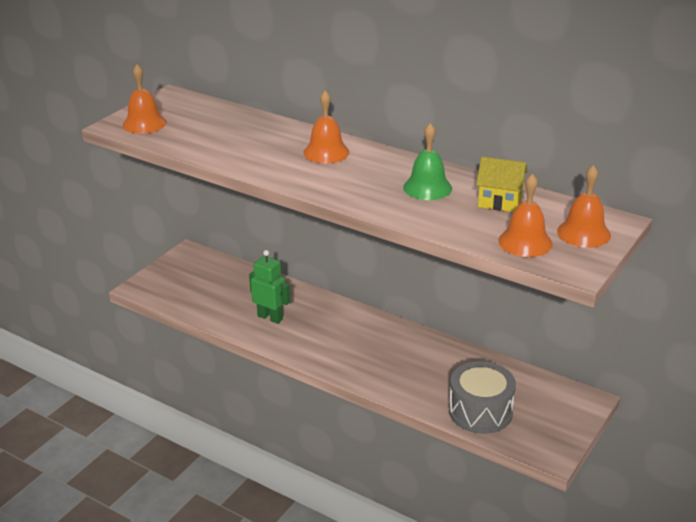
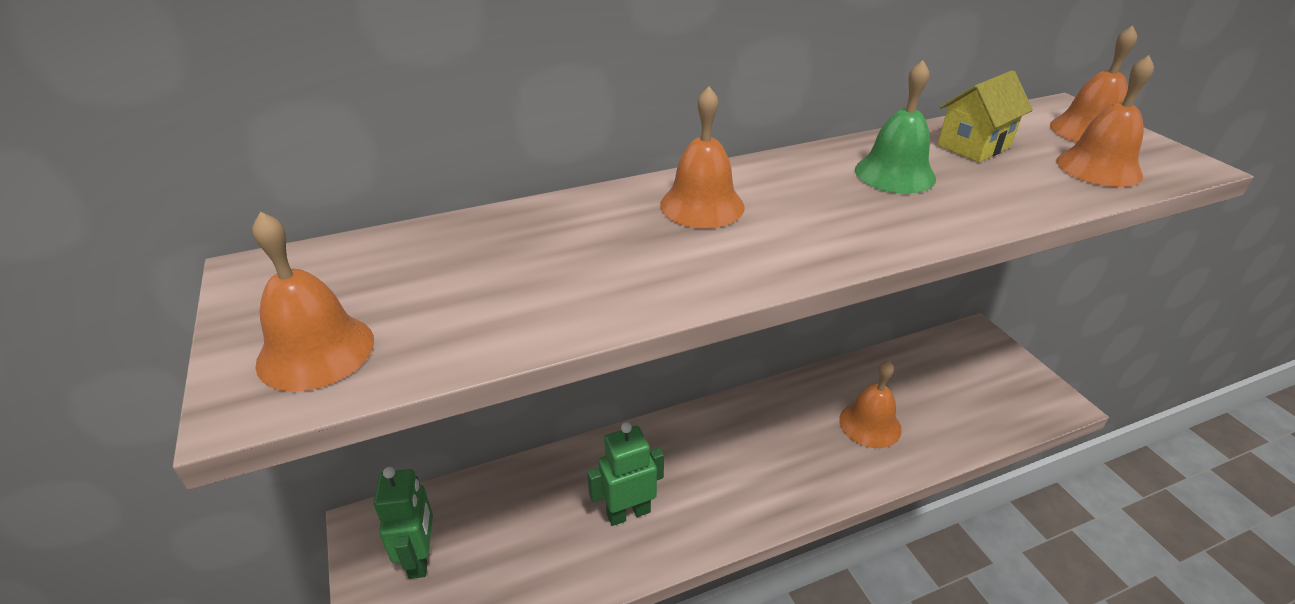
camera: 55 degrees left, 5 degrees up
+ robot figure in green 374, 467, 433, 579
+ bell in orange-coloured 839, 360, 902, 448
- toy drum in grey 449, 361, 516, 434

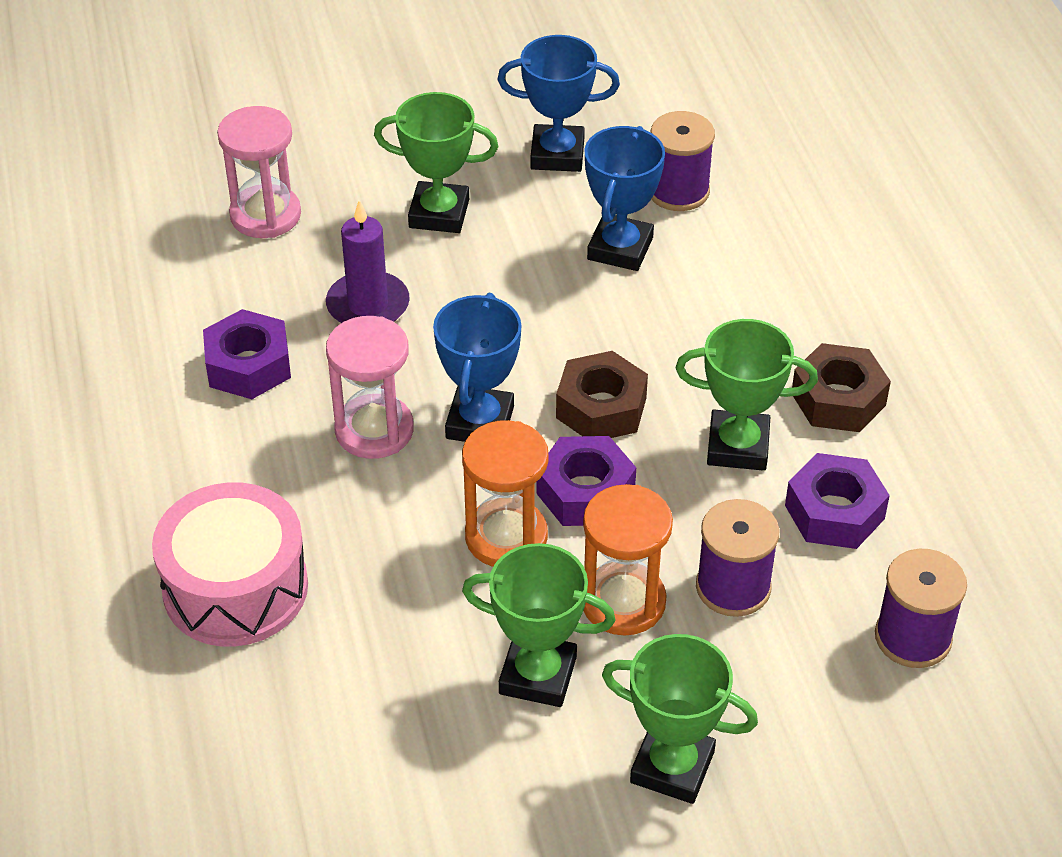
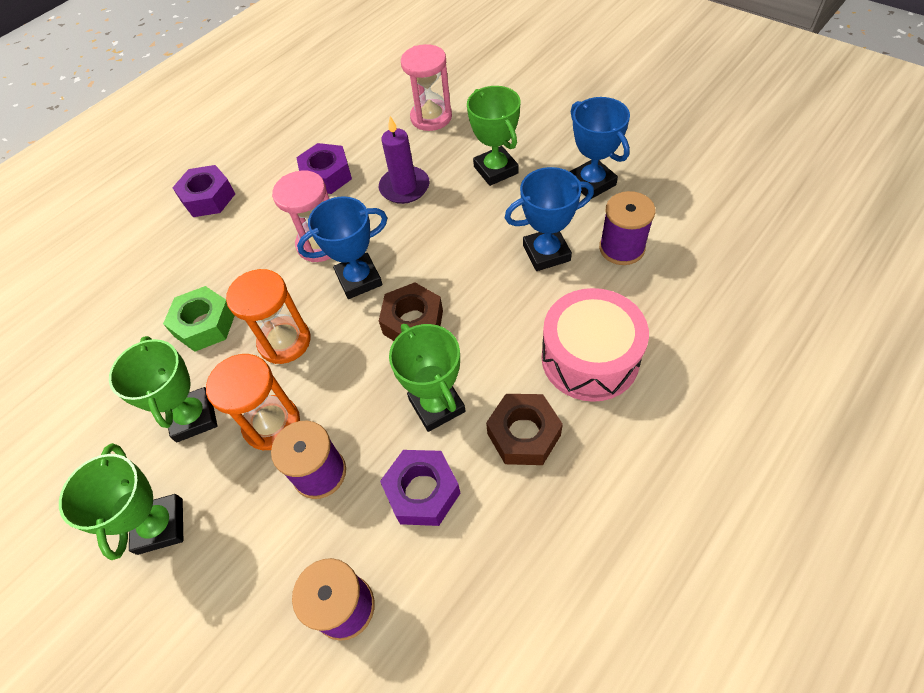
camera: 60 degrees right, 10 degrees up
+ hex nut in green 163, 286, 235, 352
~ hex nut in purple 536, 436, 636, 526 to 172, 165, 235, 217
~ toy drum in rose-pink 152, 482, 308, 647 to 542, 288, 649, 402

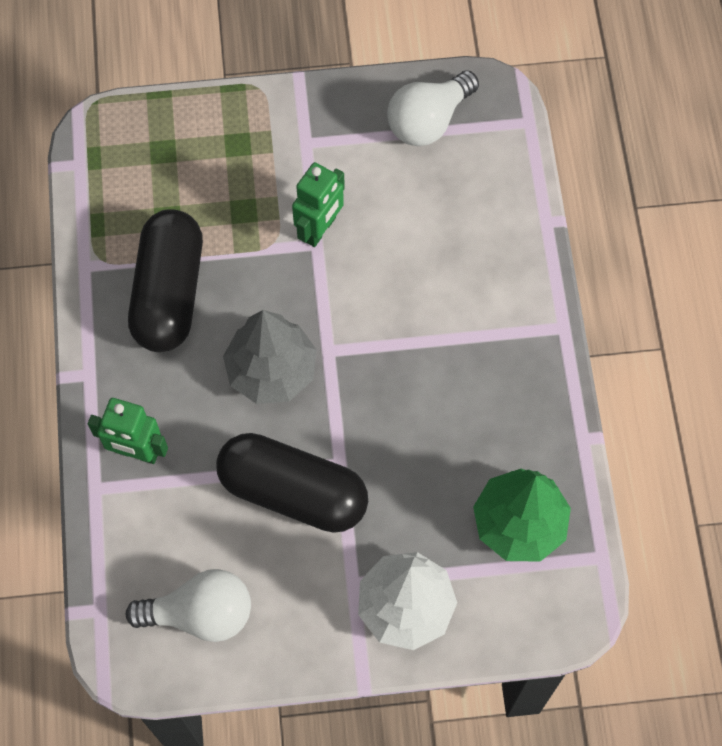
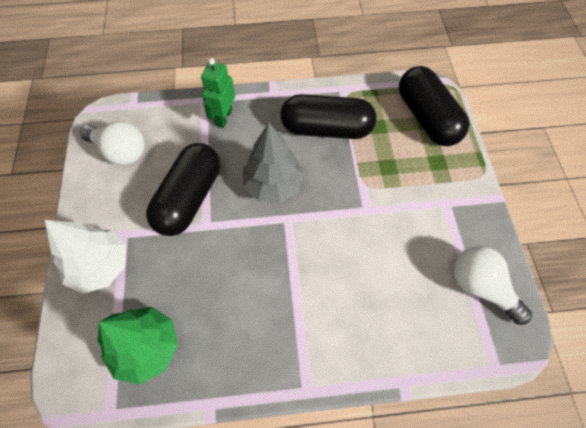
camera: 90 degrees right, 5 degrees down
~ lightbulb in pure white 126, 569, 251, 642 = 80, 121, 144, 165 60 degrees counterclockwise
+ pill in ebony 399, 66, 469, 146
- robot figure in green 292, 162, 345, 247

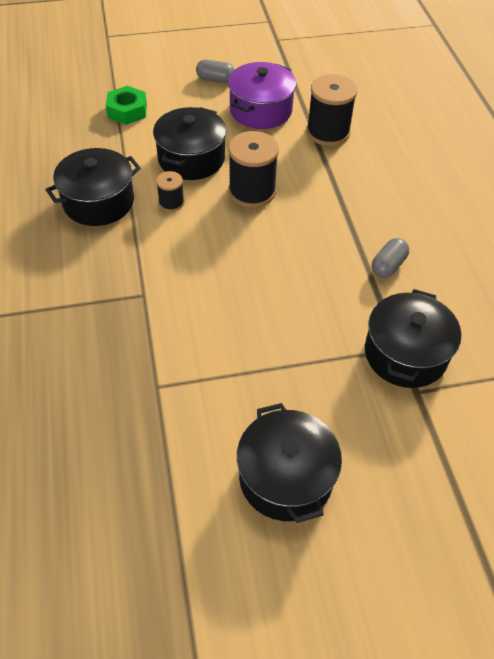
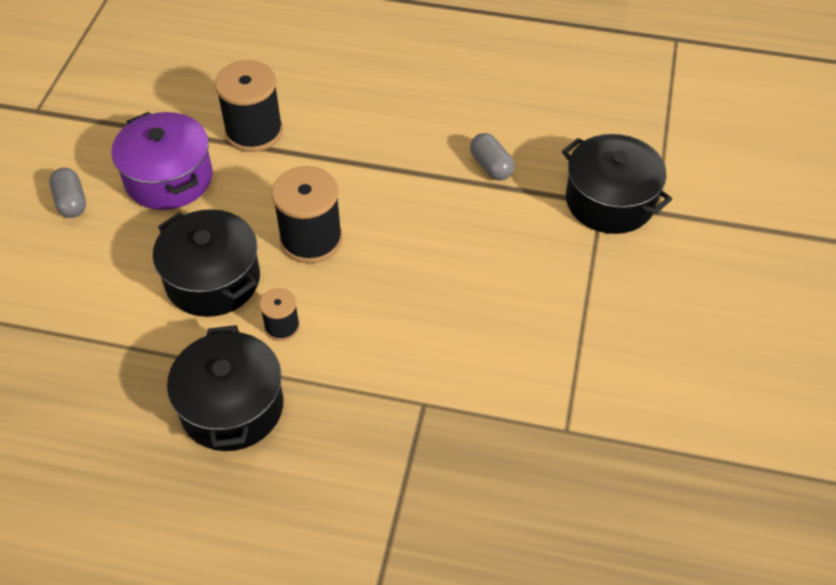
camera: 65 degrees left, 0 degrees up
~ pill in grey 196, 59, 235, 83 = 49, 168, 86, 218 60 degrees counterclockwise
- hex nut in green 106, 86, 147, 125
- cooking pot in ebony 237, 403, 342, 523

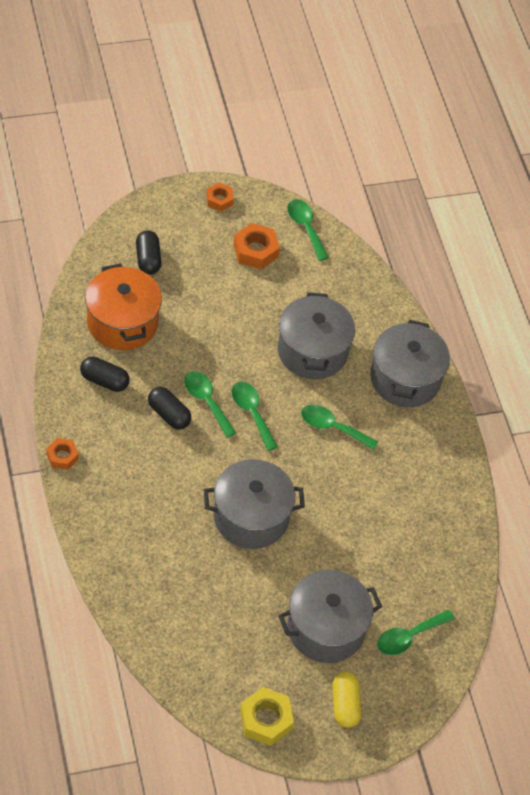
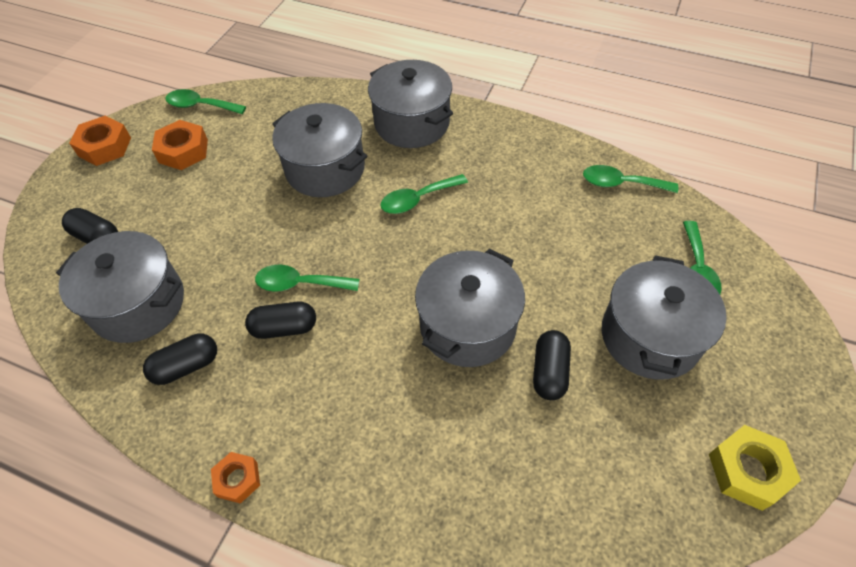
camera: 45 degrees left, 0 degrees up
~ cooking pot in orange-coloured 85, 263, 162, 350 to cooking pot in grey 56, 231, 184, 343
~ hex nut in orange-coloured 207, 183, 234, 211 = 69, 116, 131, 166 x1.58
+ pill in ebony 533, 330, 571, 400
~ spoon in green 231, 382, 278, 451 to 583, 165, 678, 193
- pill in golden 333, 672, 361, 728

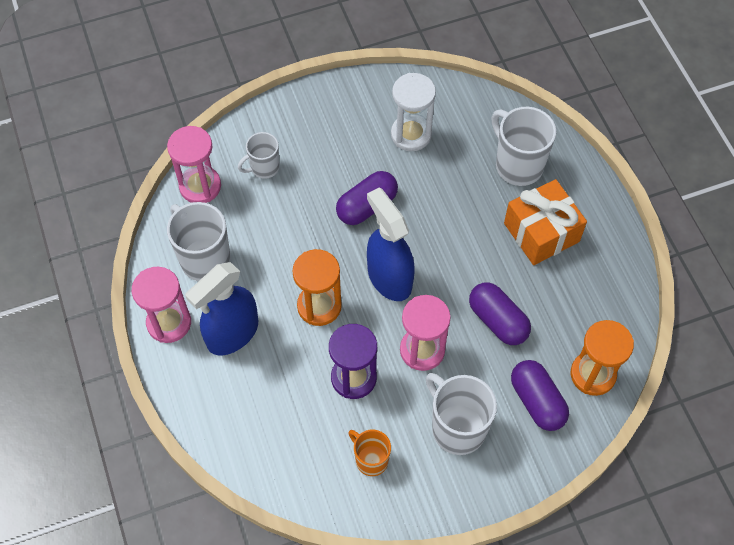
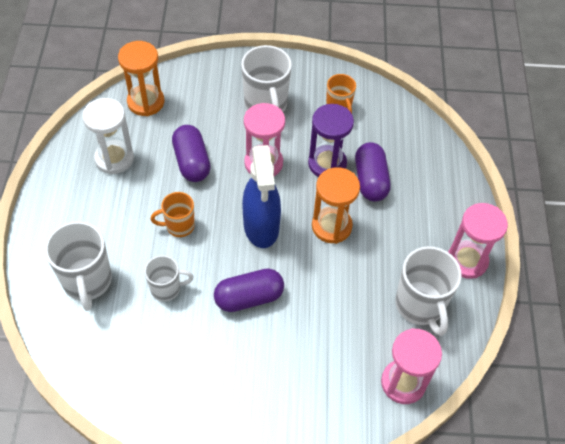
camera: 160 degrees left, 5 degrees down
~ sandglass in pure white 391, 73, 436, 151 to 82, 98, 134, 174
~ mug in pure white 238, 132, 280, 179 to 144, 255, 193, 302
+ mug in orange-coloured 151, 192, 195, 237
~ pill in purple 511, 360, 569, 431 to 355, 142, 391, 202
- sprayer in cobalt 185, 262, 258, 355
- present in orange-coloured 504, 179, 587, 265

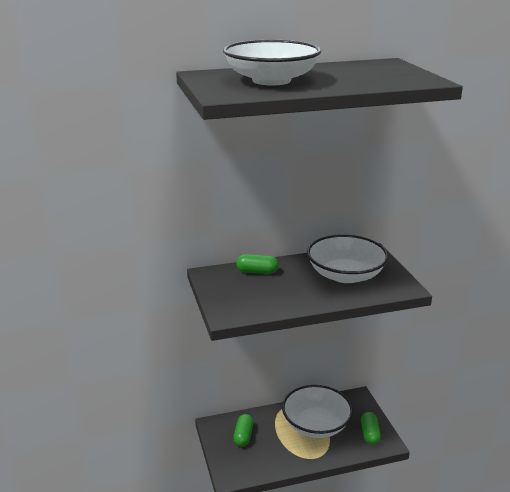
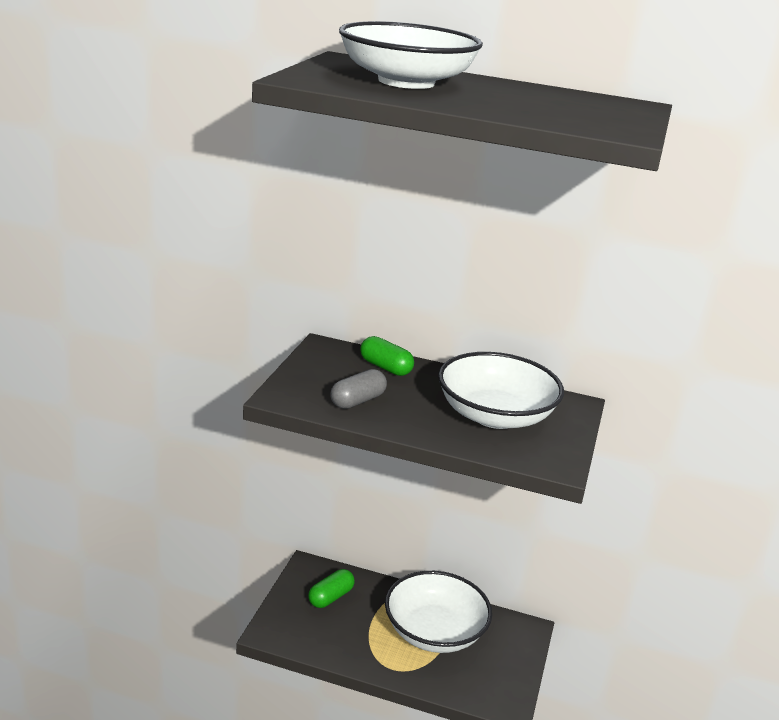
camera: 30 degrees right, 0 degrees up
+ pill in grey 330, 369, 387, 409
- pill in green 361, 412, 381, 444

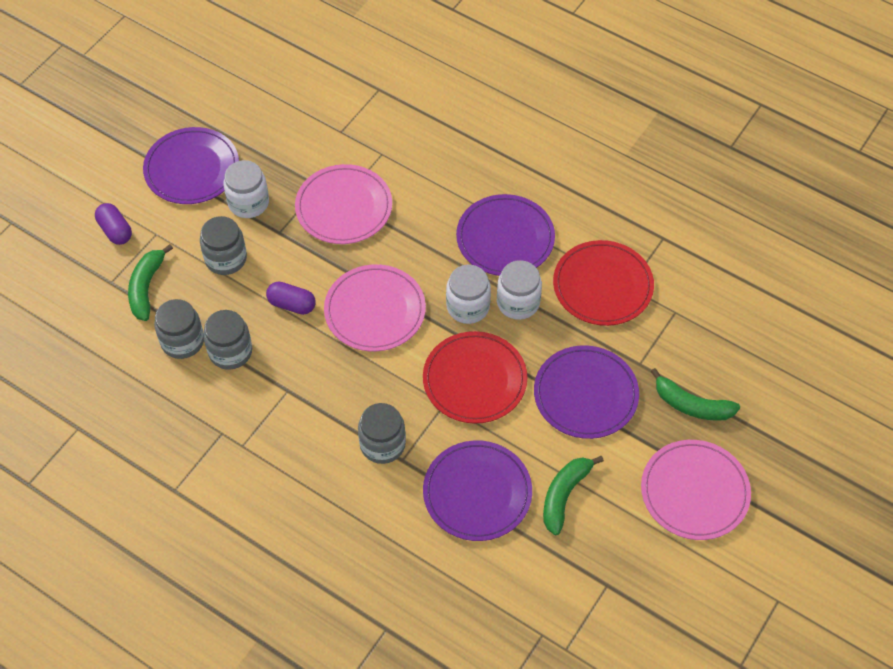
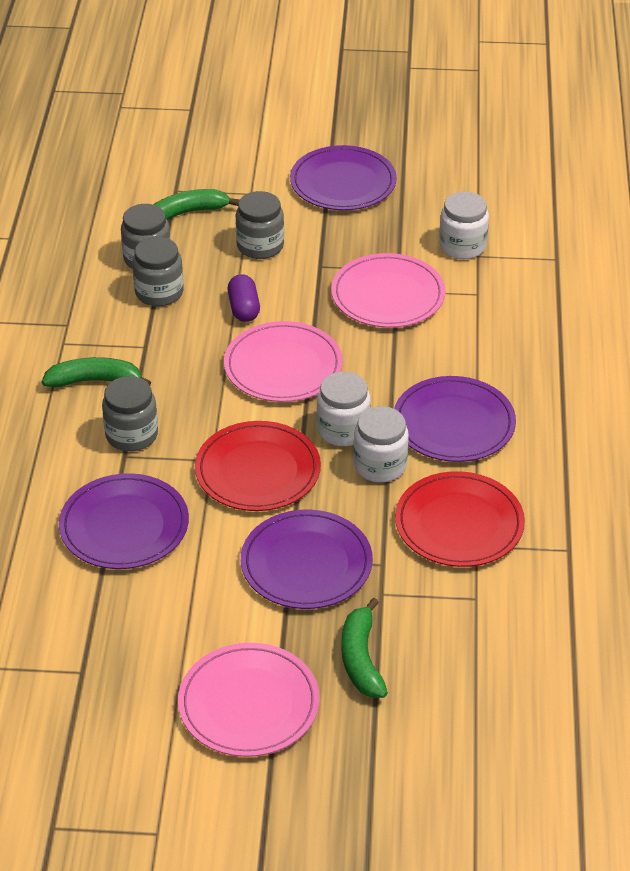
camera: 60 degrees right, 15 degrees down
~ banana in green 543, 456, 604, 535 to 42, 357, 151, 388
~ jar in pure white 224, 160, 269, 218 to 439, 191, 489, 259
- pill in purple 95, 203, 132, 245

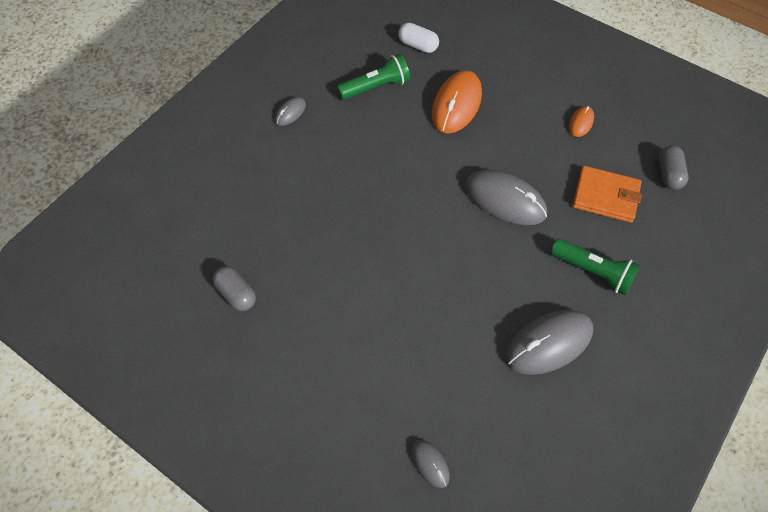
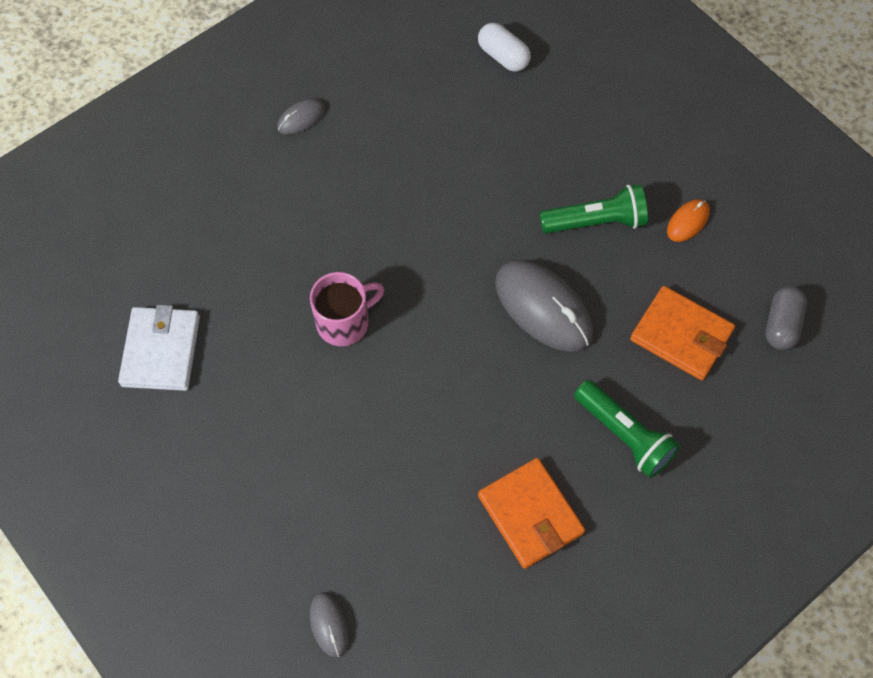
camera: 15 degrees right, 5 degrees up
~ pill in grey 212, 266, 256, 311 to wallet in pure white 118, 305, 200, 391
+ mug in rose-pink 310, 272, 385, 346
~ PC mouse in grey 505, 310, 593, 375 to wallet in orange-coloured 478, 458, 585, 569
~ flashlight in green 337, 54, 410, 100 to 540, 184, 648, 234
- PC mouse in orange-coloured 432, 70, 482, 134

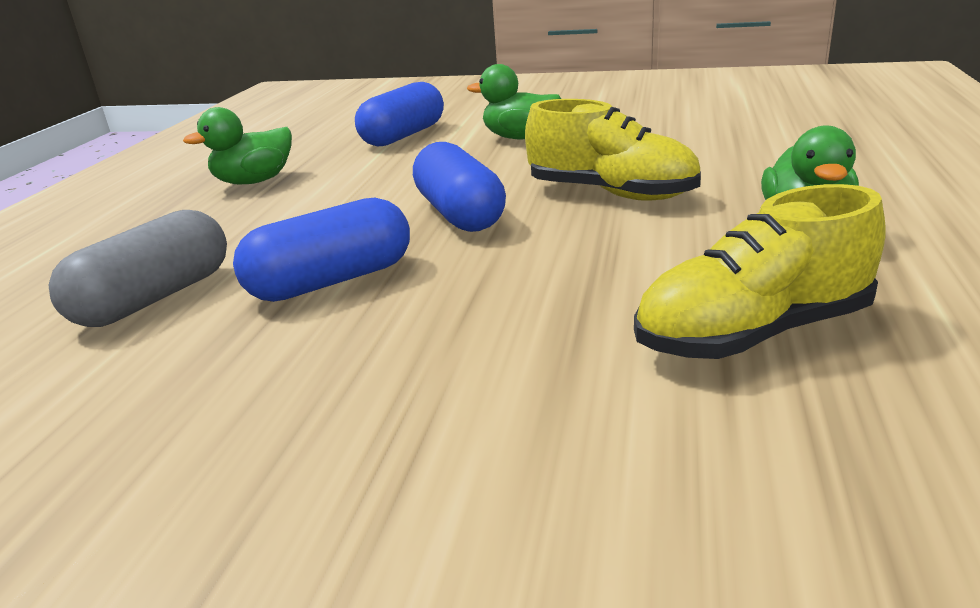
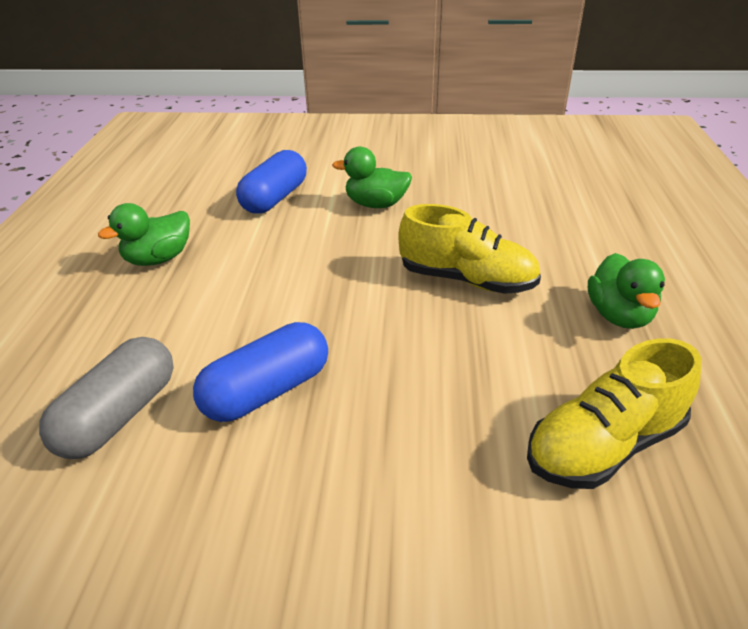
camera: 10 degrees left, 10 degrees up
- pill in cobalt 413, 142, 506, 232

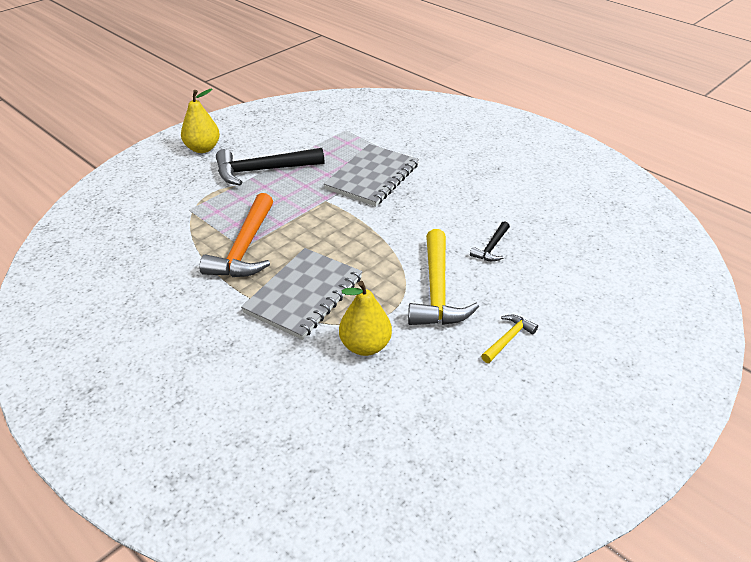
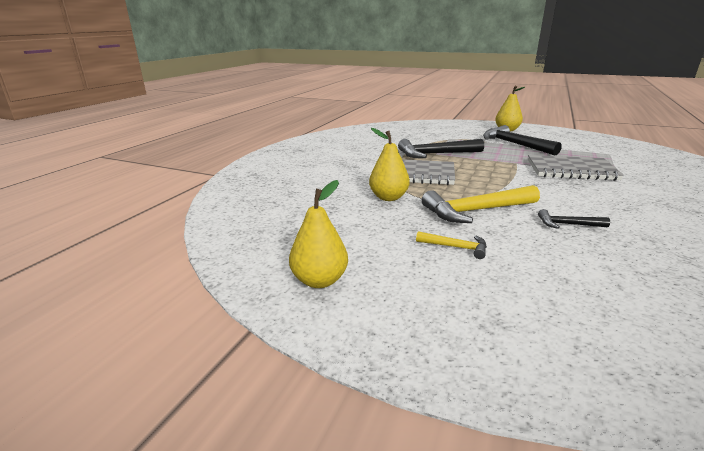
camera: 70 degrees right, 15 degrees down
+ pear in golden 289, 180, 348, 288
~ hammer in orange-coloured 199, 193, 273, 277 to hammer in ebony 398, 139, 484, 158

